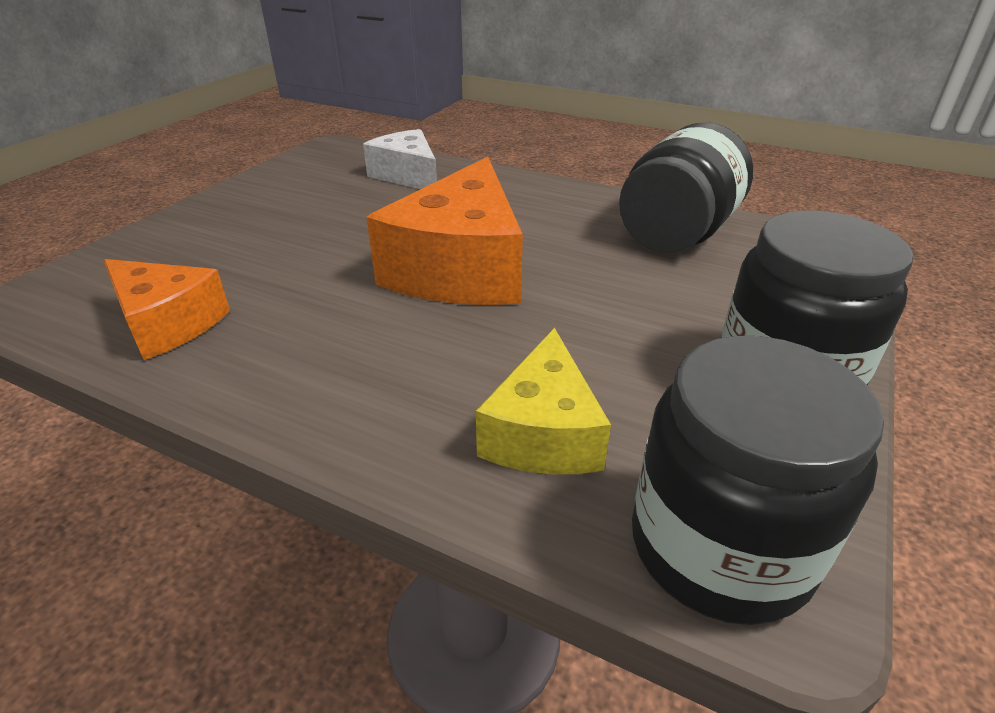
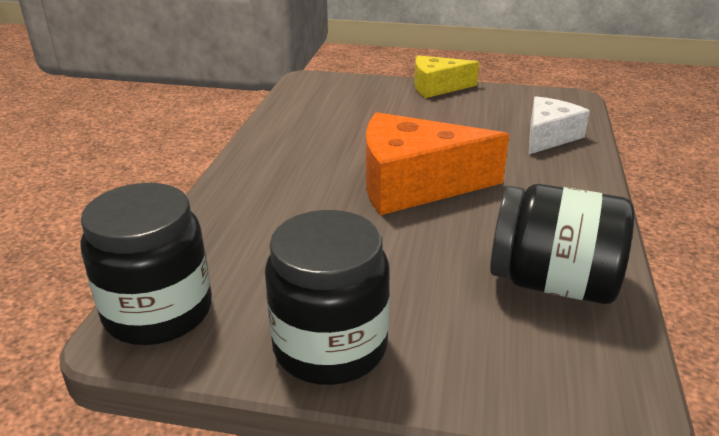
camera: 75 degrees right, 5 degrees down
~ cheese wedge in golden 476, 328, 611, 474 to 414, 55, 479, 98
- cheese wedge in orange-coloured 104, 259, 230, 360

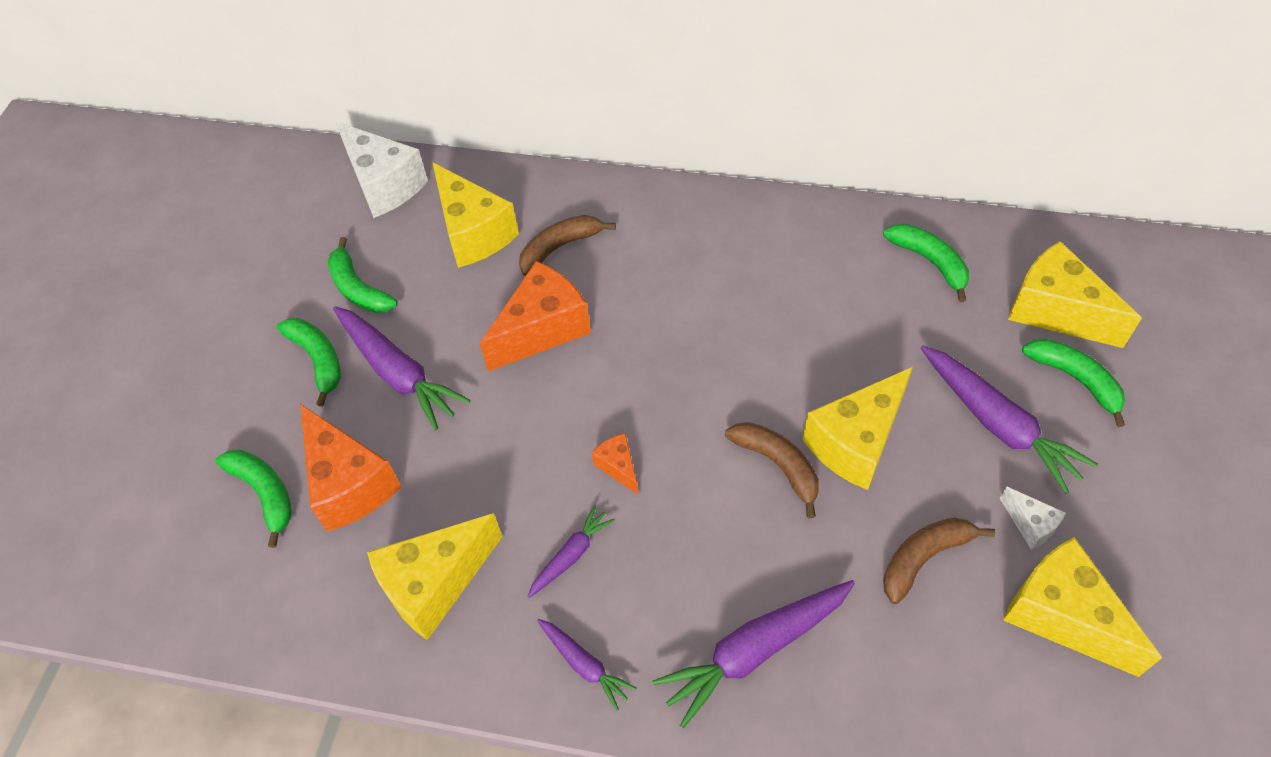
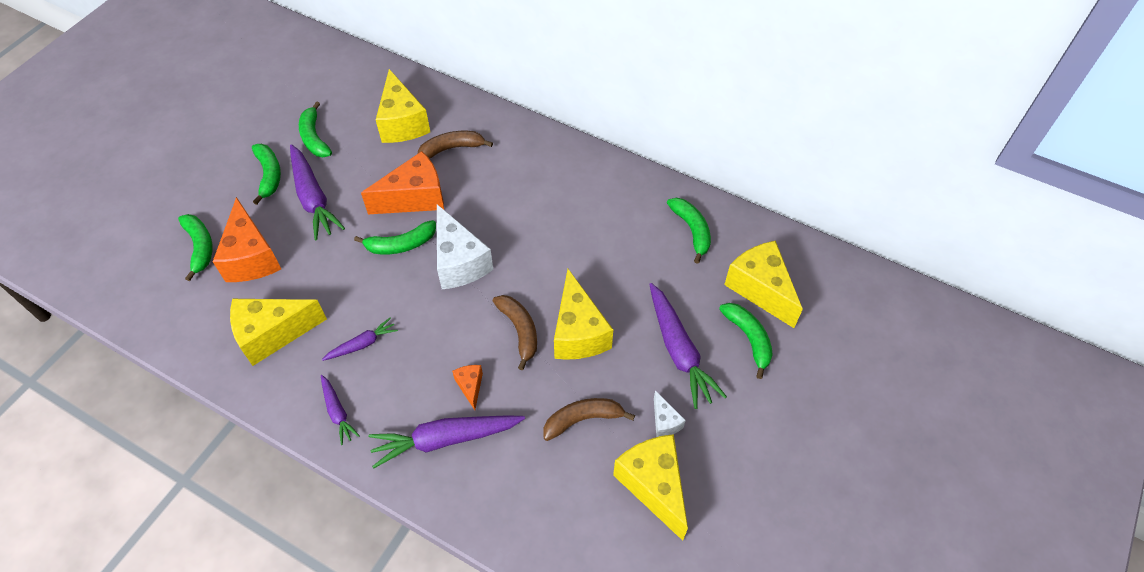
camera: 15 degrees right, 0 degrees up
+ banana in green 354, 220, 436, 254
~ cheese wedge in pure white 335, 121, 428, 218 to 437, 204, 493, 289
~ cheese wedge in orange-coloured 591, 433, 638, 494 to 452, 365, 483, 410
~ cheese wedge in golden 803, 367, 913, 490 = 554, 269, 613, 360 75 degrees counterclockwise

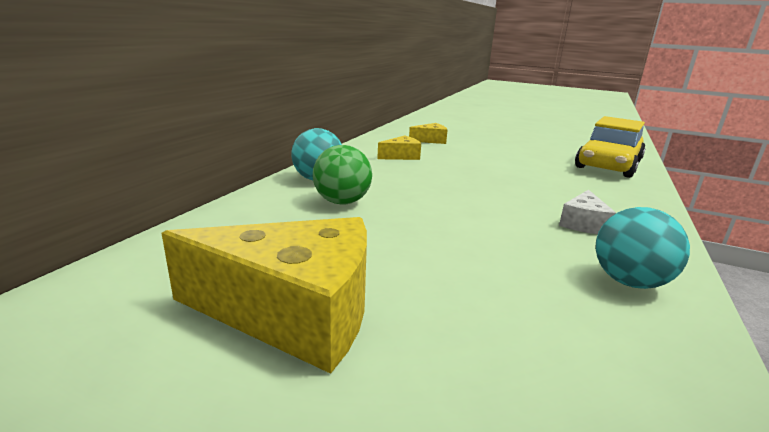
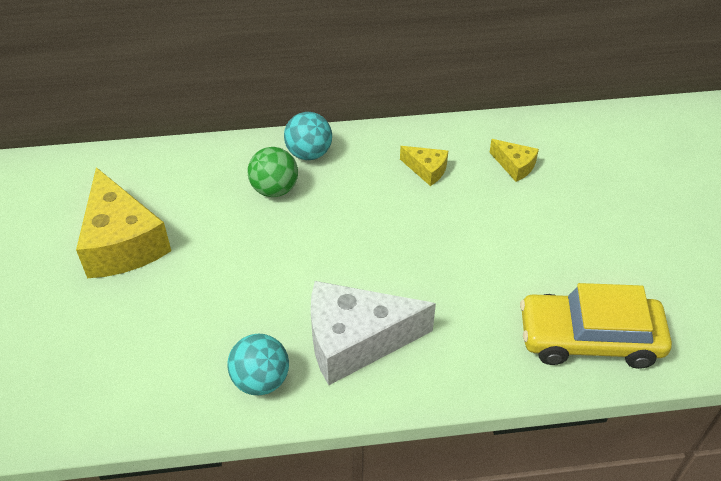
camera: 60 degrees right, 25 degrees up
~ cheese wedge in pure white 559, 189, 616, 234 = 311, 281, 436, 385 x2.13

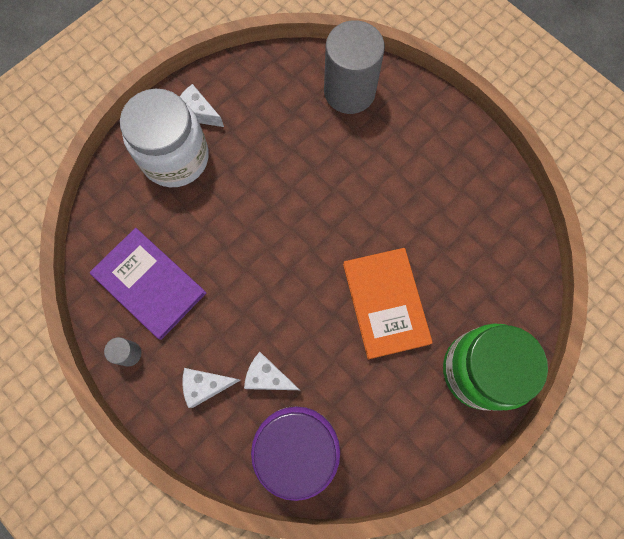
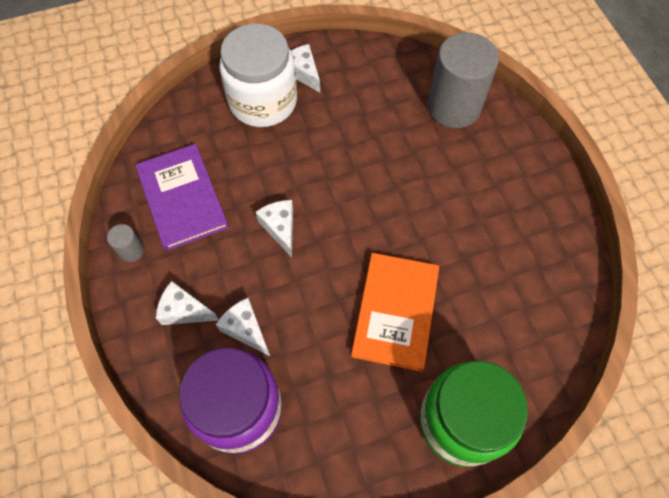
camera: 25 degrees right, 10 degrees down
+ cheese wedge in pure white 256, 200, 293, 258

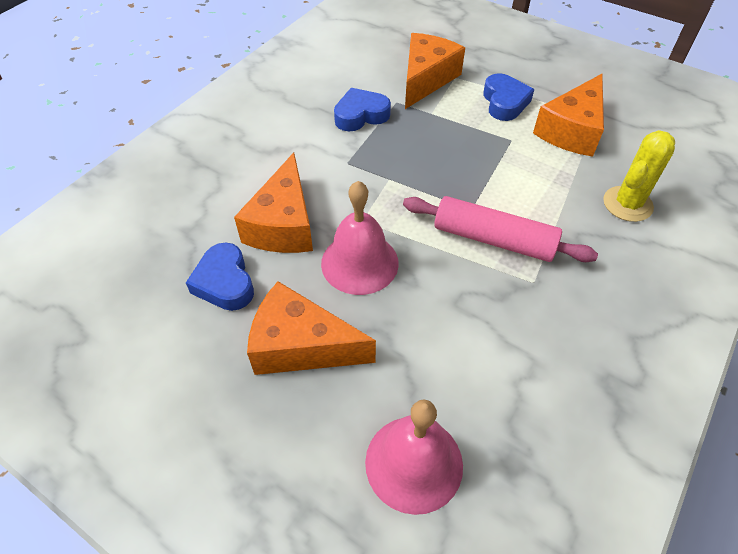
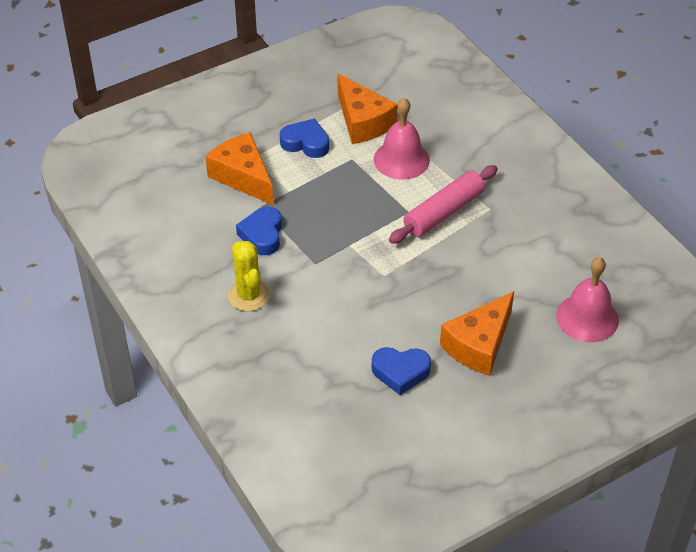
camera: 65 degrees left, 5 degrees down
~ prickly plant in golden 603, 130, 675, 222 to 228, 241, 270, 311
~ bell in rose-pink 321, 181, 399, 295 to 374, 98, 430, 180
- cheese wedge in orange-coloured 234, 152, 313, 253

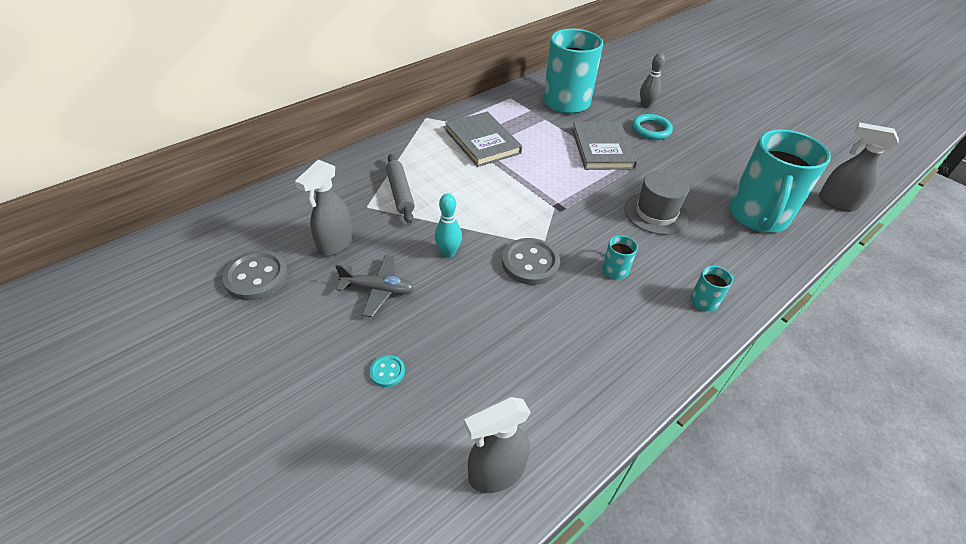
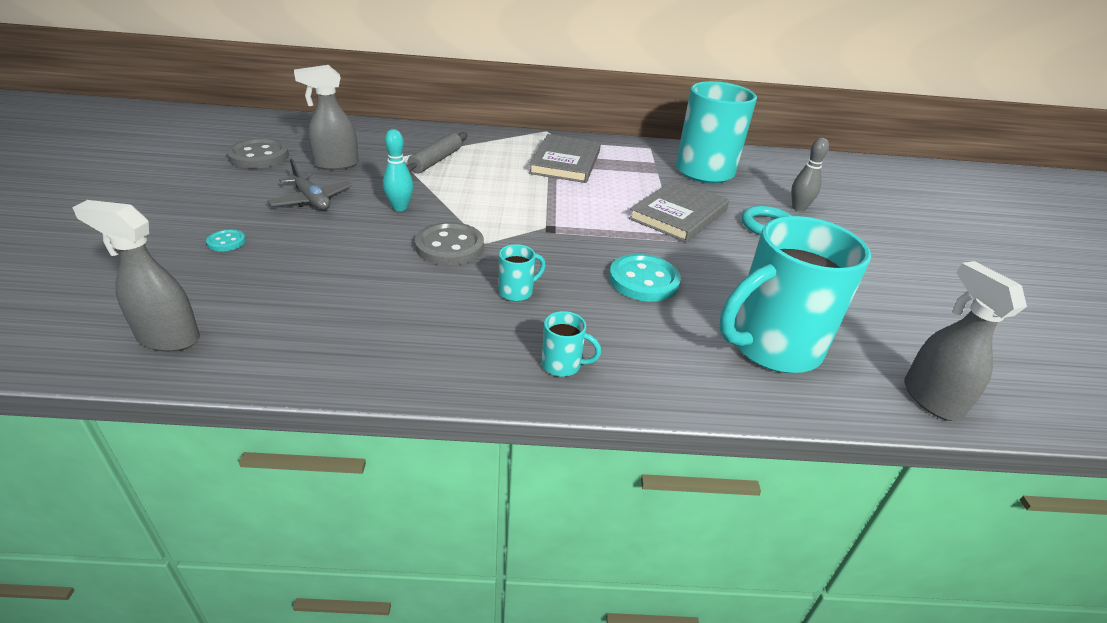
camera: 40 degrees right, 10 degrees down
~ hat in grey 624, 170, 690, 235 to sewing button in turquoise 609, 254, 681, 302

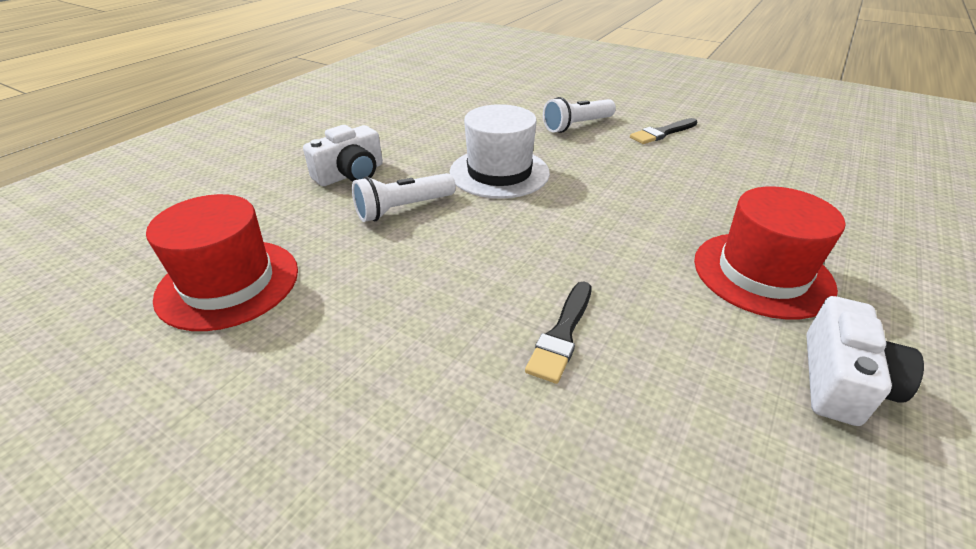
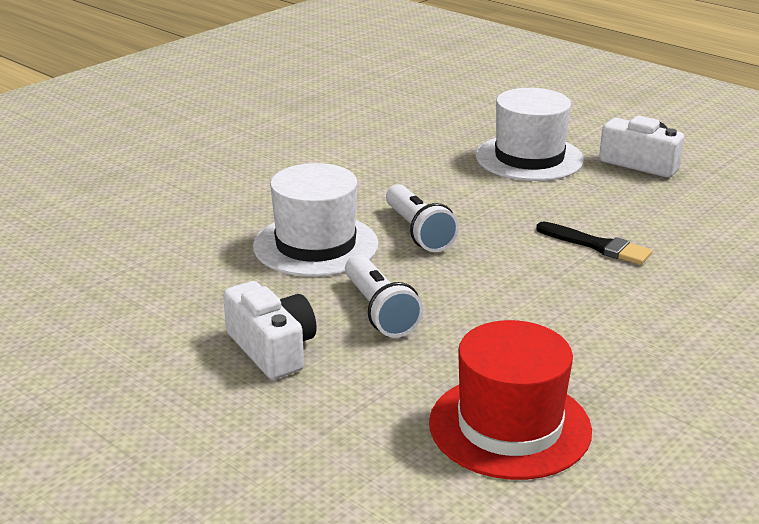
camera: 80 degrees left, 10 degrees down
~ flashlight in pure white 543, 97, 616, 133 to 386, 184, 459, 252
~ hat in crimson 694, 186, 845, 320 to hat in pure white 476, 88, 584, 181
- brush in ebony 630, 118, 697, 144

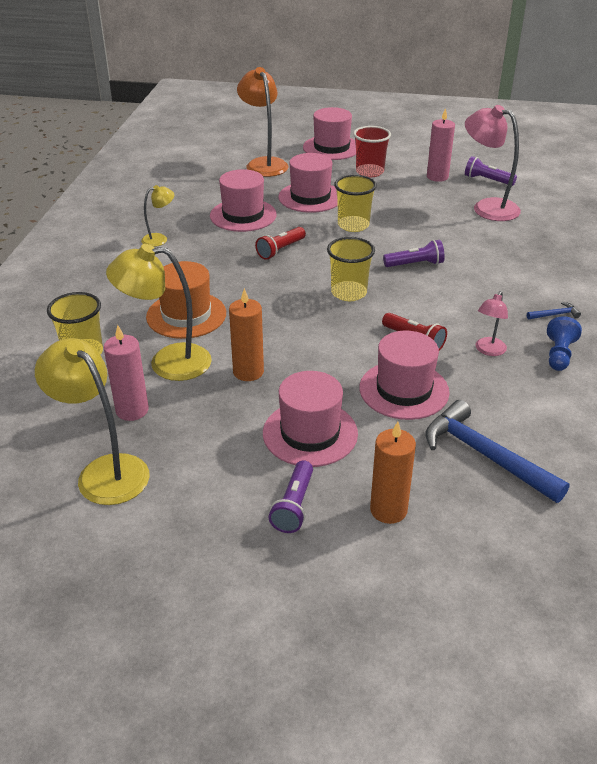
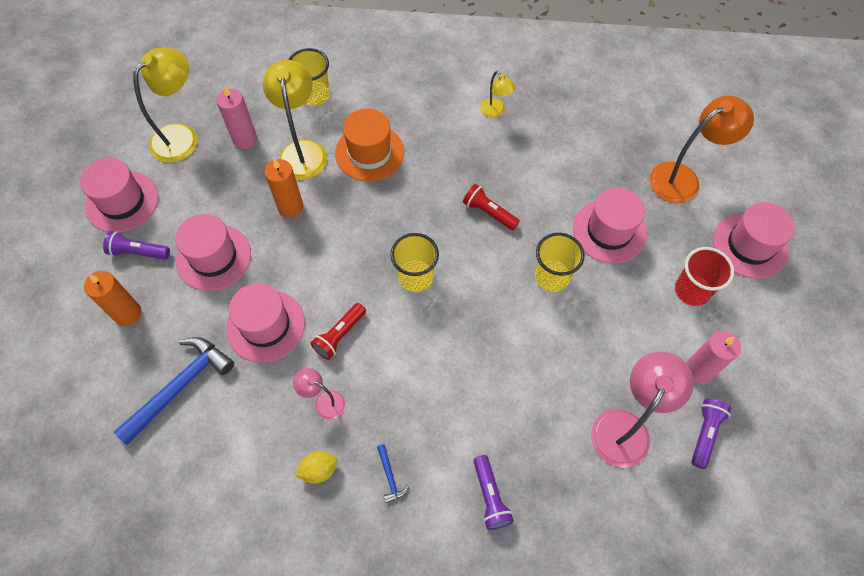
camera: 85 degrees right, 25 degrees up
~ hat in rose-pink 210, 169, 277, 232 to 80, 158, 158, 232
~ chess pawn in cobalt 547, 316, 582, 371 to toy lemon in golden 295, 451, 338, 484
~ flashlight in purple 383, 240, 445, 267 to 473, 455, 514, 530

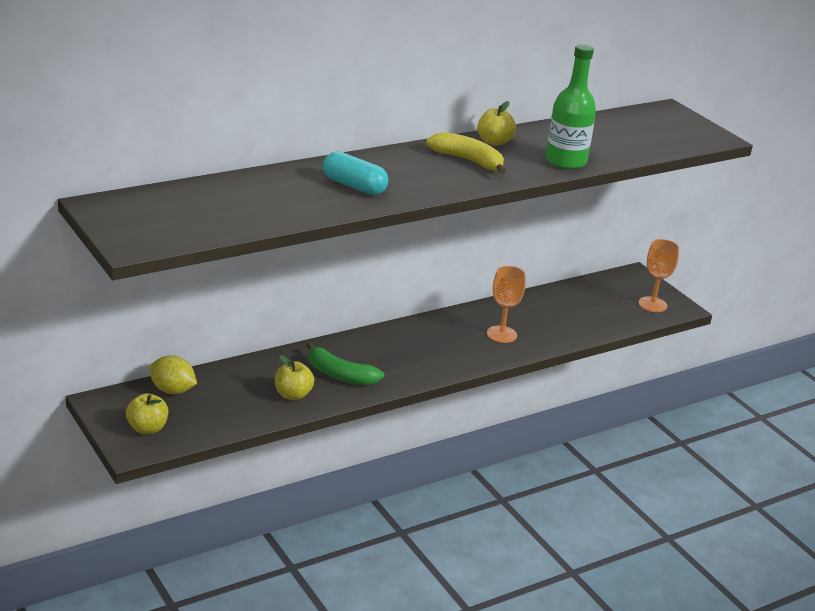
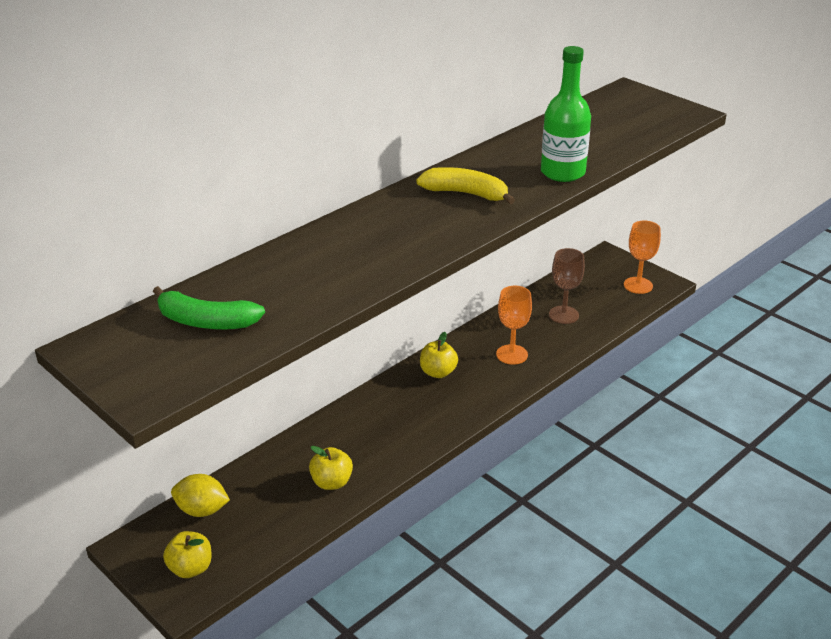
camera: 10 degrees left, 5 degrees up
~ banana in green 306, 342, 384, 385 to 153, 286, 265, 330
~ toy apple in golden 477, 101, 516, 146 to 420, 332, 458, 378
+ goblet in brown 549, 248, 585, 324
- pill in turquoise 323, 151, 389, 195

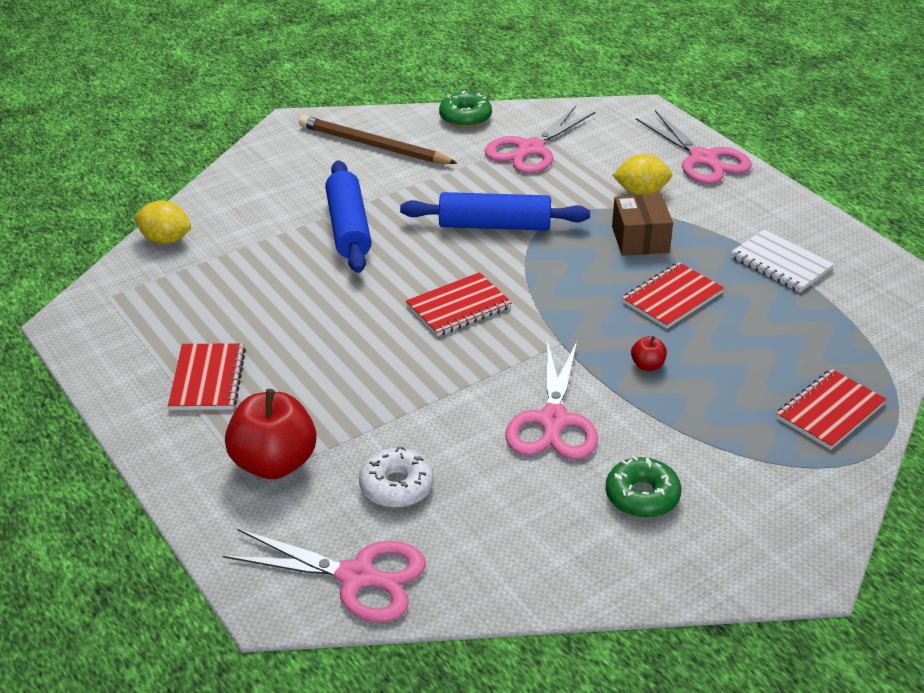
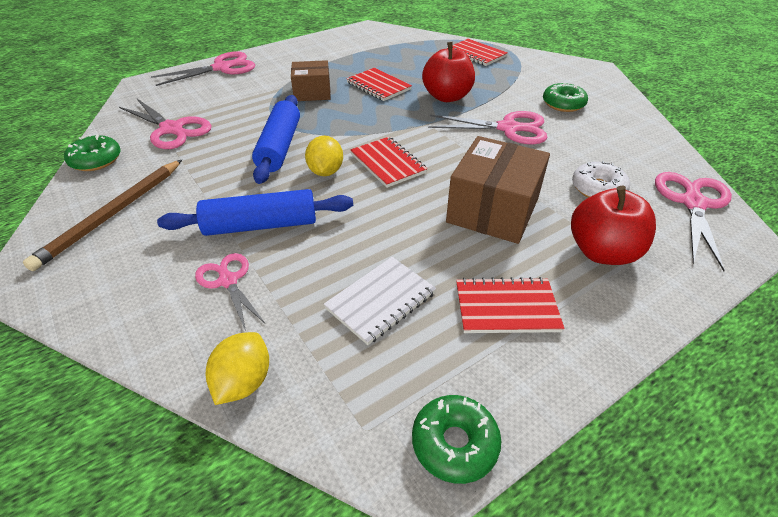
camera: 90 degrees left, 5 degrees up
+ pair of scissors in rose-pink 195, 253, 265, 331
~ toy lemon in golden 612, 154, 672, 195 to 305, 136, 343, 176
~ notebook in pure white 731, 229, 834, 293 to 324, 257, 436, 345
+ donut in green 412, 395, 501, 484
~ toy apple in crimson 631, 336, 667, 371 = 422, 42, 475, 102 x2.31
+ package in brown 446, 136, 550, 244

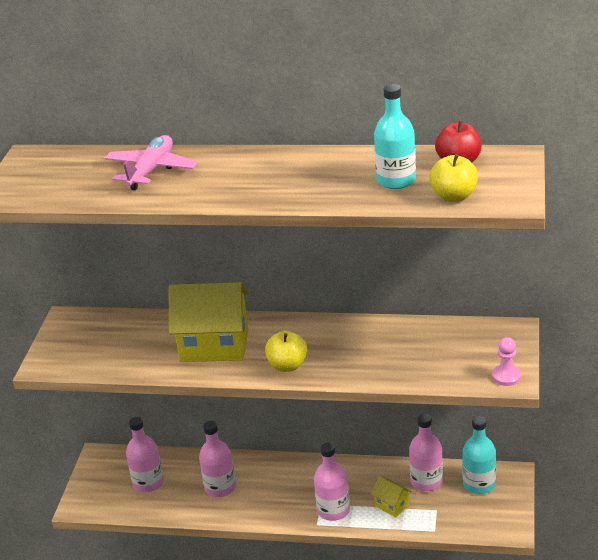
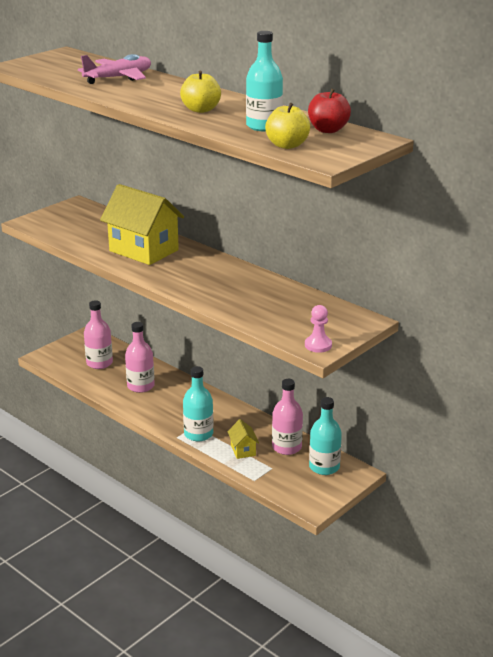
camera: 30 degrees right, 5 degrees down
~ toy apple in golden 265, 331, 307, 372 to 180, 71, 221, 113
~ bottle in rose-pink 314, 442, 350, 521 to bottle in turquoise 183, 366, 214, 441

